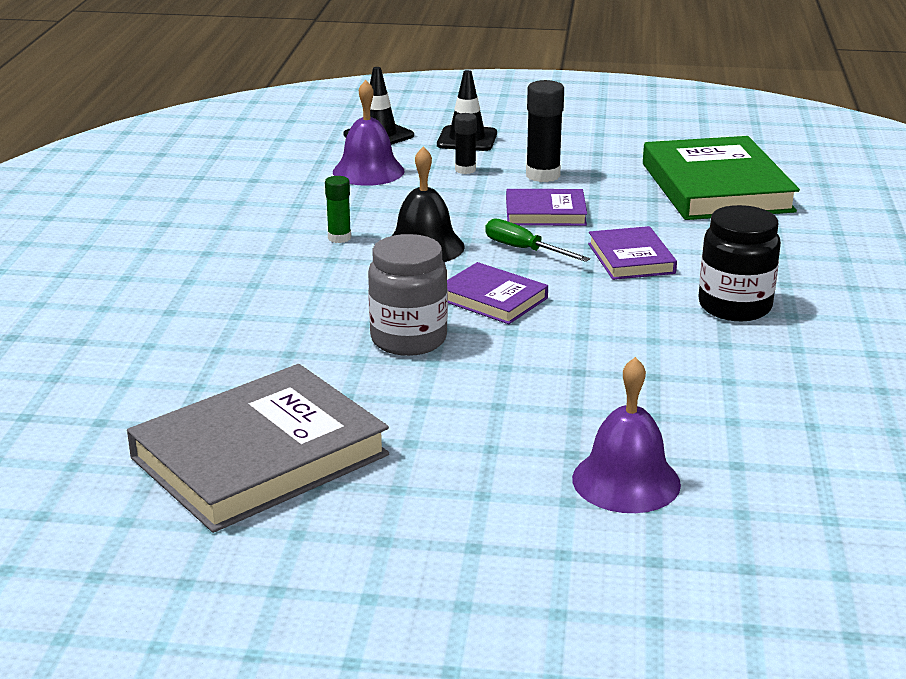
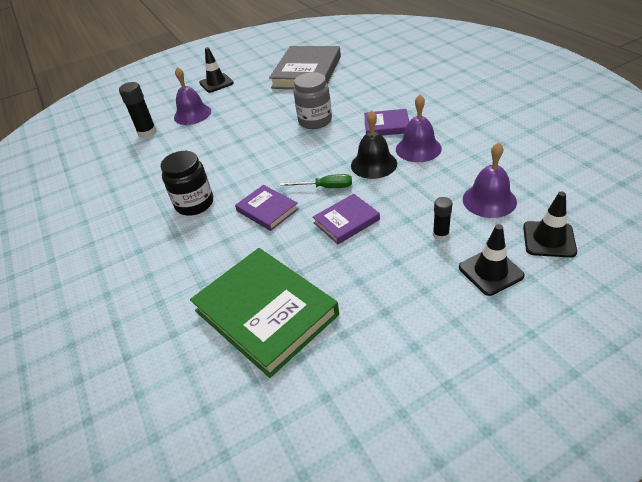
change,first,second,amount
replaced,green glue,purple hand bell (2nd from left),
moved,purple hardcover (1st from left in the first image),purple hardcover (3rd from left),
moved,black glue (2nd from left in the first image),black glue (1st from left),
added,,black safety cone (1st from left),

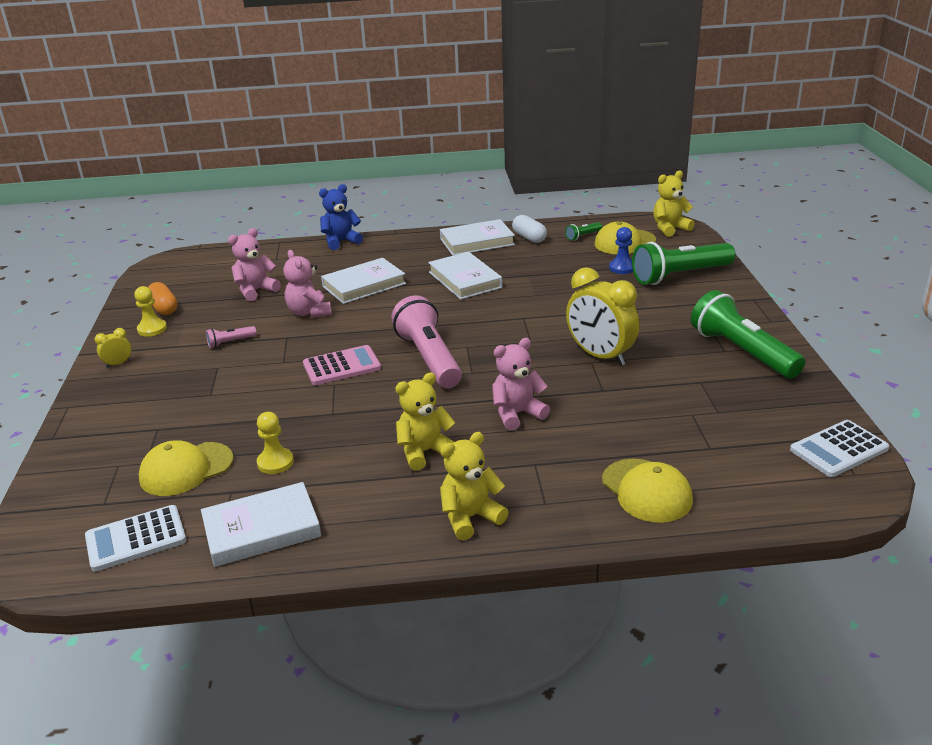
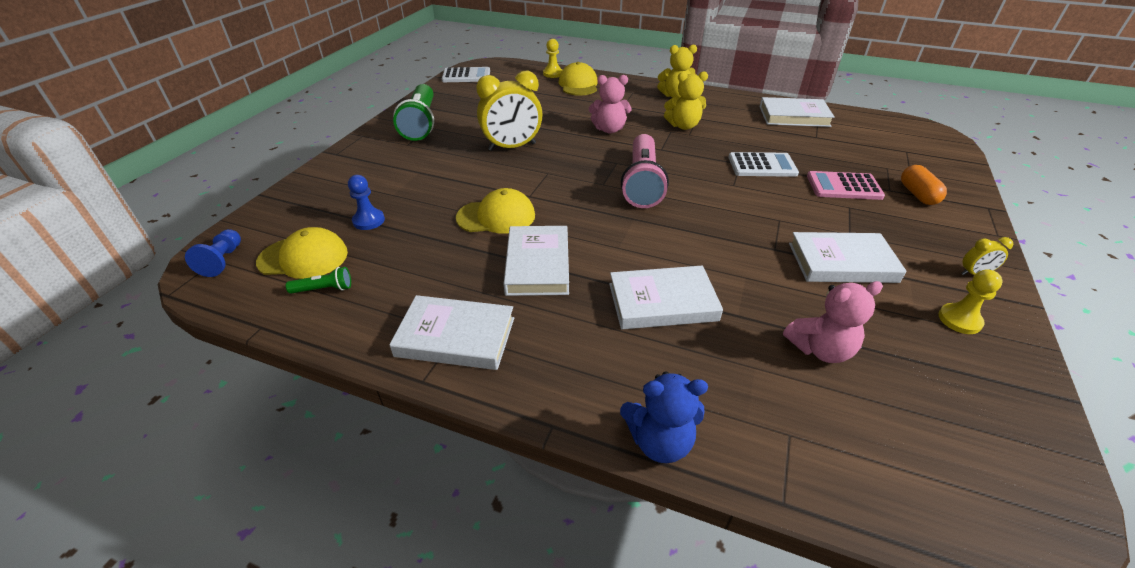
change,first,second,amount
moved,snow-white adding machine (1st from left in the first image),snow-white adding machine (2nd from left),
moved,golden baseball cap (1st from left in the first image),golden baseball cap (2nd from left),
moved,orange pill,,
replaced,pink pocket torch (1st from left),snow-white hardcover (5th from left),
moved,golden pawn (2nd from left in the first image),golden pawn (1st from left),
removed,pink stuffed bear (2nd from left),,
moved,pink adding machine,,
removed,snow-white pill,,
turned,golden alarm clock (2nd from left in the first image),golden alarm clock (1st from left),90 degrees clockwise
removed,green pocket torch (2nd from left),,
replaced,golden stuffed bear (3rd from left),blue pawn (1st from left),

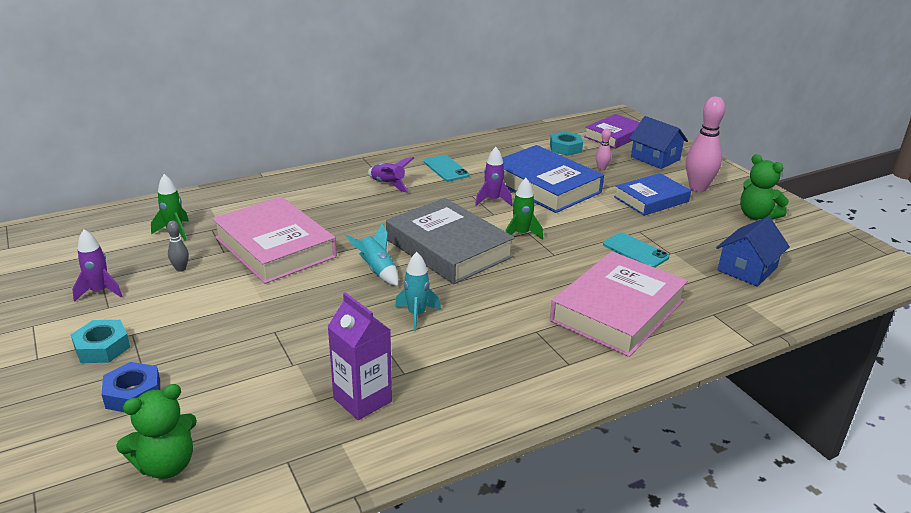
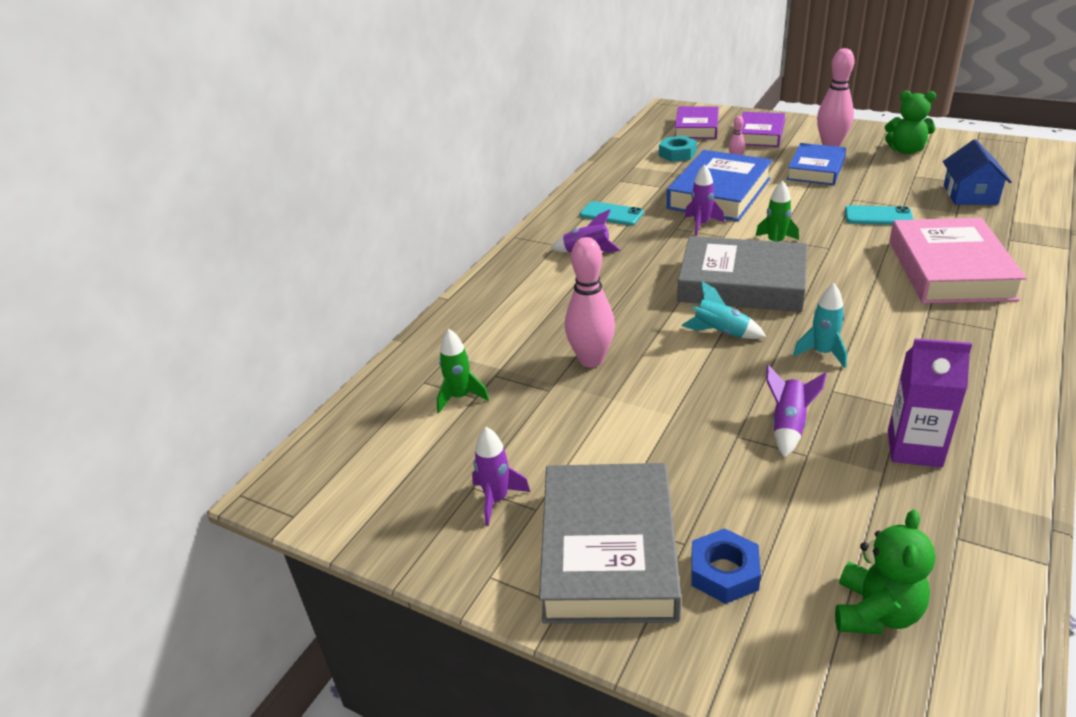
change,first,second,amount
replaced,aqua hex nut (1st from left),ash-grey hardcover (1st from left),
removed,ash-grey skittle,,
replaced,pink hardcover (1st from left),pink skittle (1st from left),
turned,blue hardcover (1st from left),,75 degrees counterclockwise
replaced,blue toy house (1st from left),purple hardcover (2nd from left),
added,,purple toy rocket (4th from left),

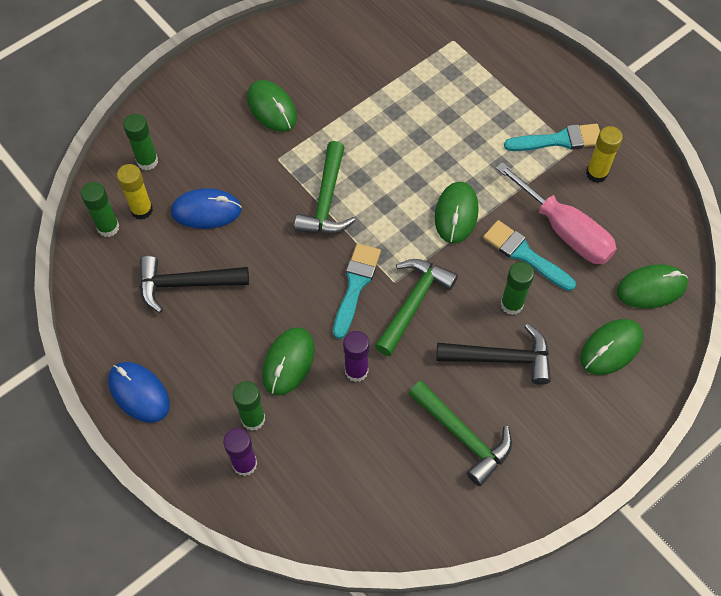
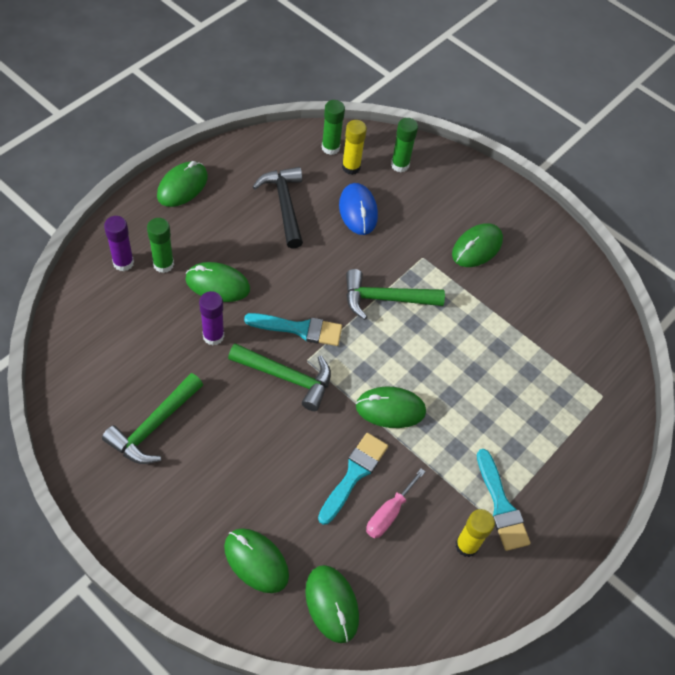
change,first,second,amount
recoloured,blue PC mouse (1st from left),green PC mouse (1st from left),
removed,black carpenter's hammer (2nd from left),,
resized,pink hand screwdriver,,x0.57
removed,green glue (4th from left),,

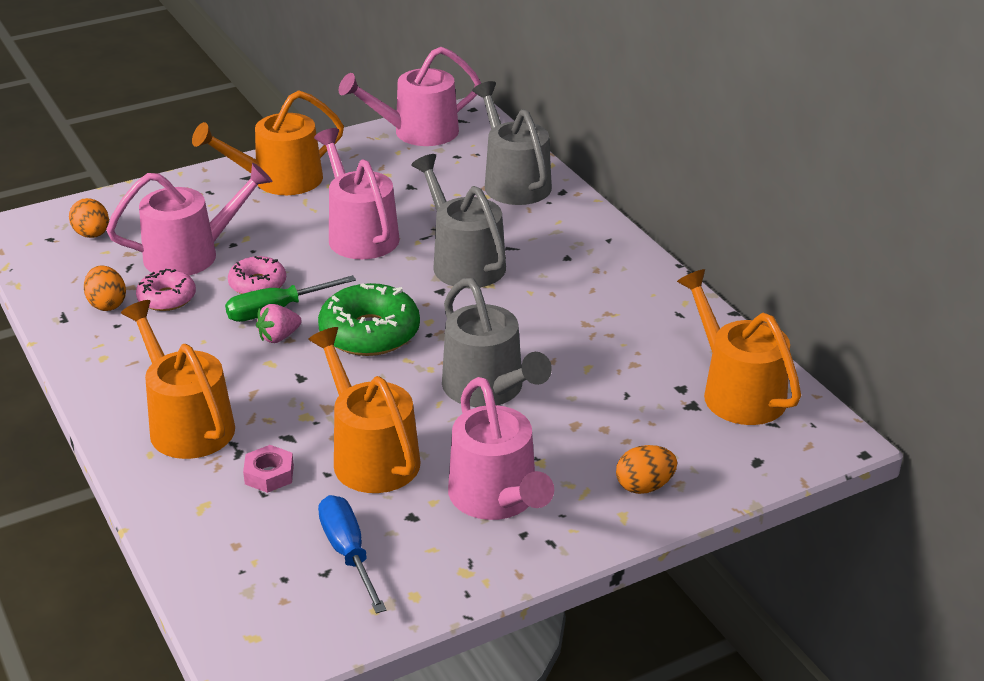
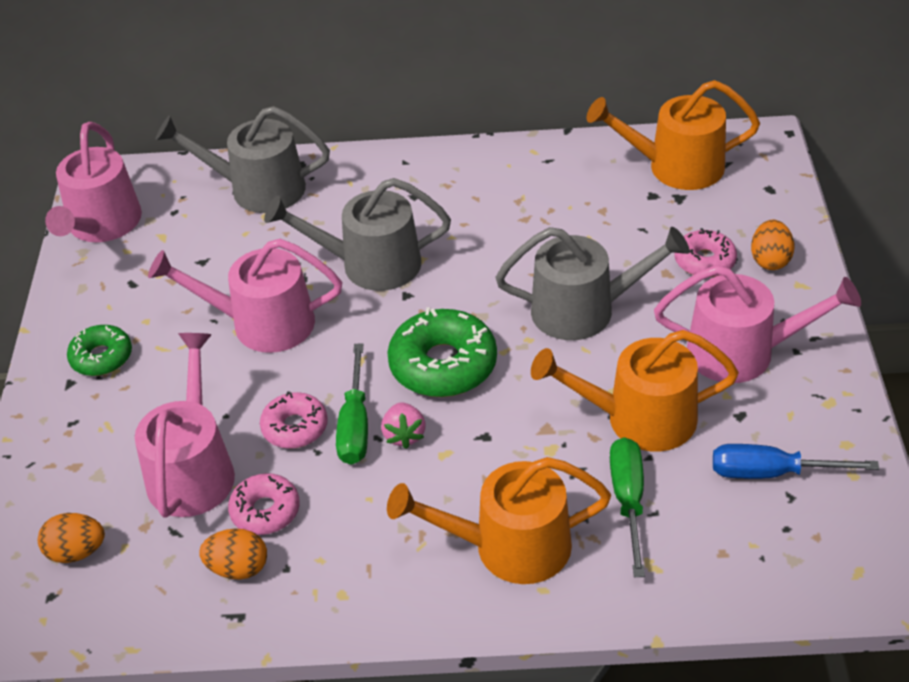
change,first,second,amount
replaced,orange sprinkling can (2nd from left),green donut (1st from left),
replaced,pink hex nut,green hand screwdriver (2nd from left),
added,,pink donut (3rd from left),

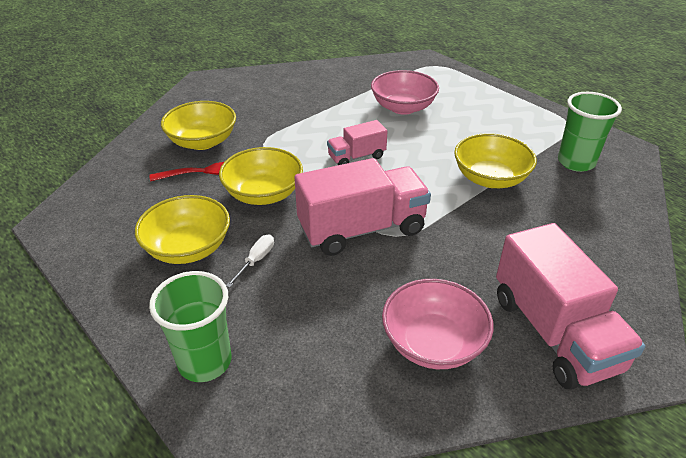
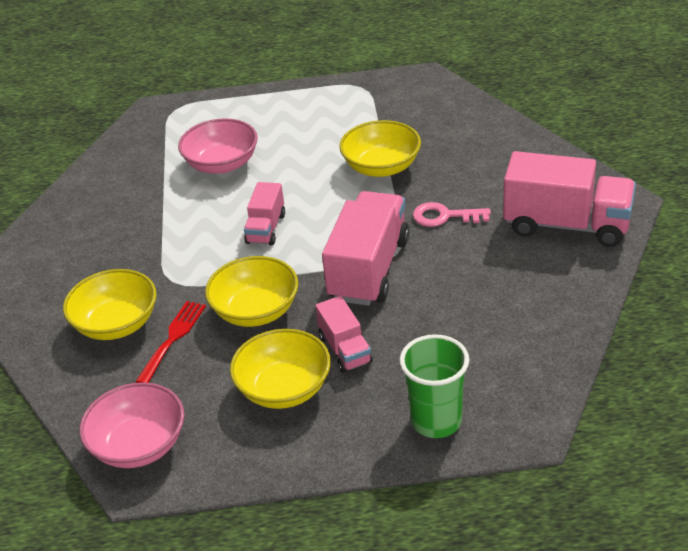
change,first,second,amount
replaced,snow-white hand screwdriver,pink truck (2nd from left),
moved,pink serving bowl (2nd from left in the first image),pink serving bowl (1st from left),
removed,green cup (2nd from left),,
added,,pink key,

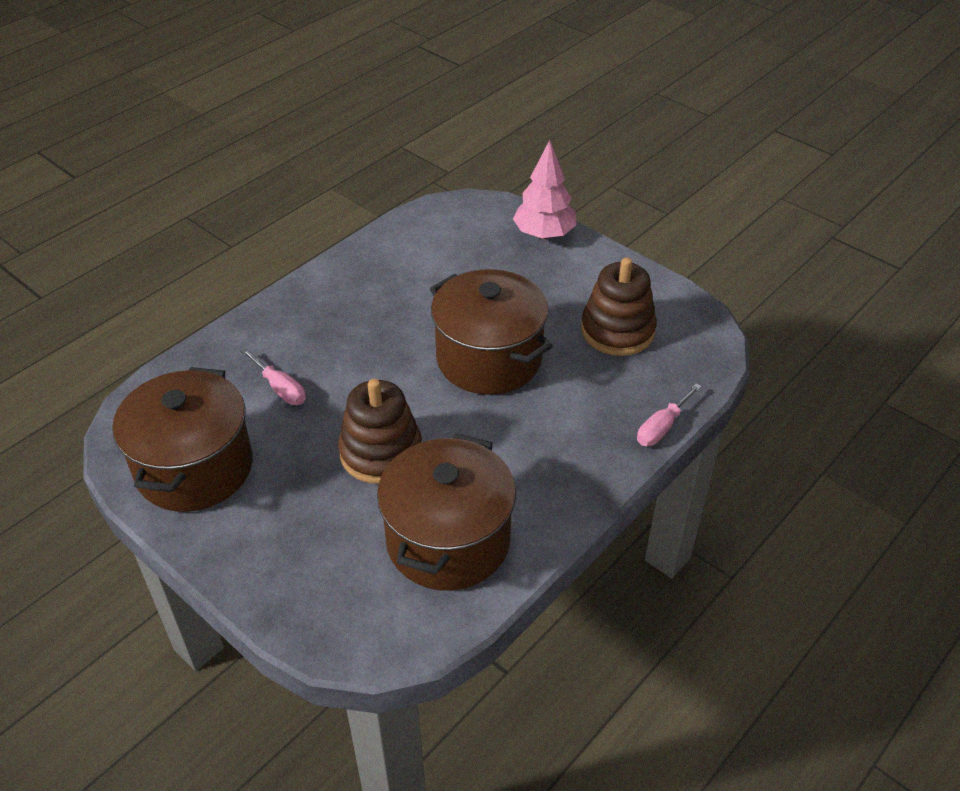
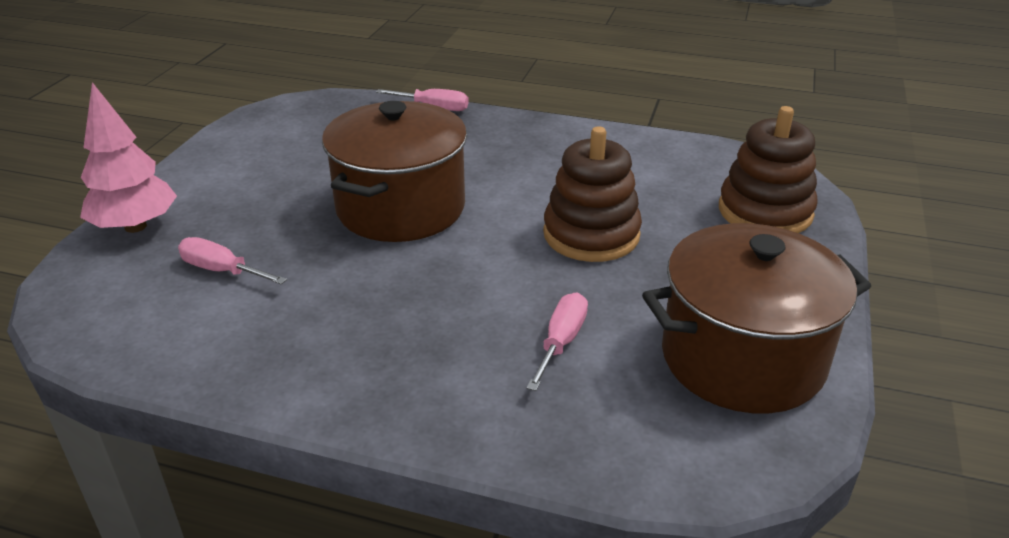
change,first,second,amount
removed,dark brown pot (2nd from left),,
moved,dark brown ring stacker (2nd from left),,
added,,pink hand screwdriver (1st from left),

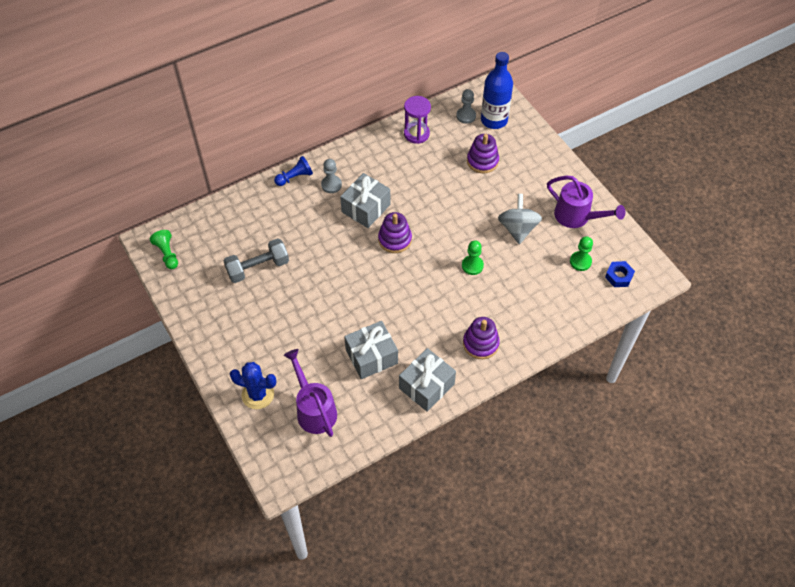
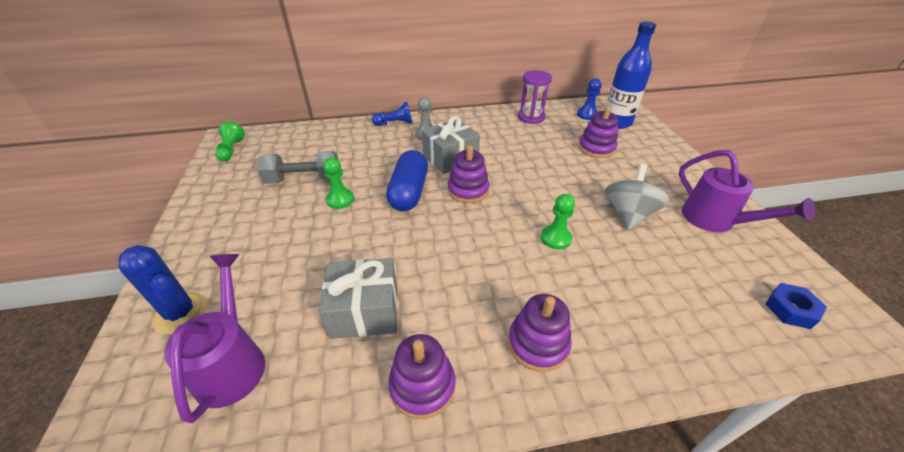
change,first,second,amount
replaced,ash-grey wrapped gift (3rd from left),purple ring stacker (1st from left),
recoloured,ash-grey pawn (2nd from left),blue pawn (2nd from left),
moved,green pawn (3rd from left in the first image),green pawn (2nd from left),
added,,blue pill,

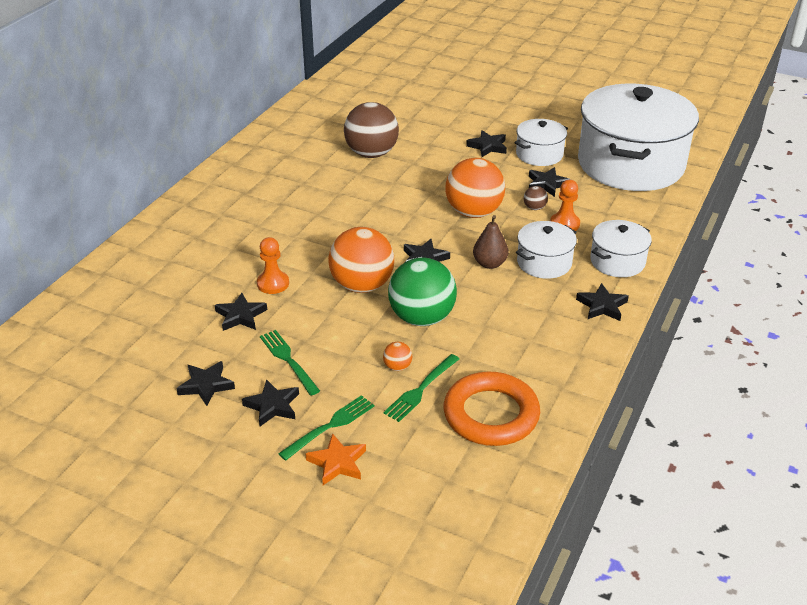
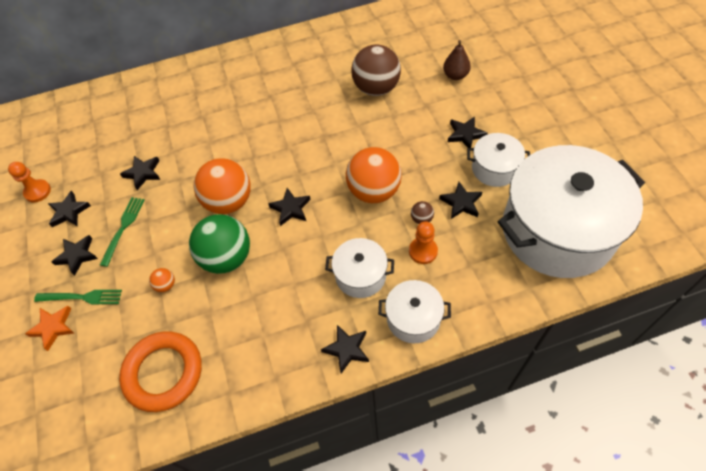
change,first,second,amount
moved,orange pawn (1st from left),,
removed,green dinner fork (3rd from left),,
moved,dark brown toy pear,,

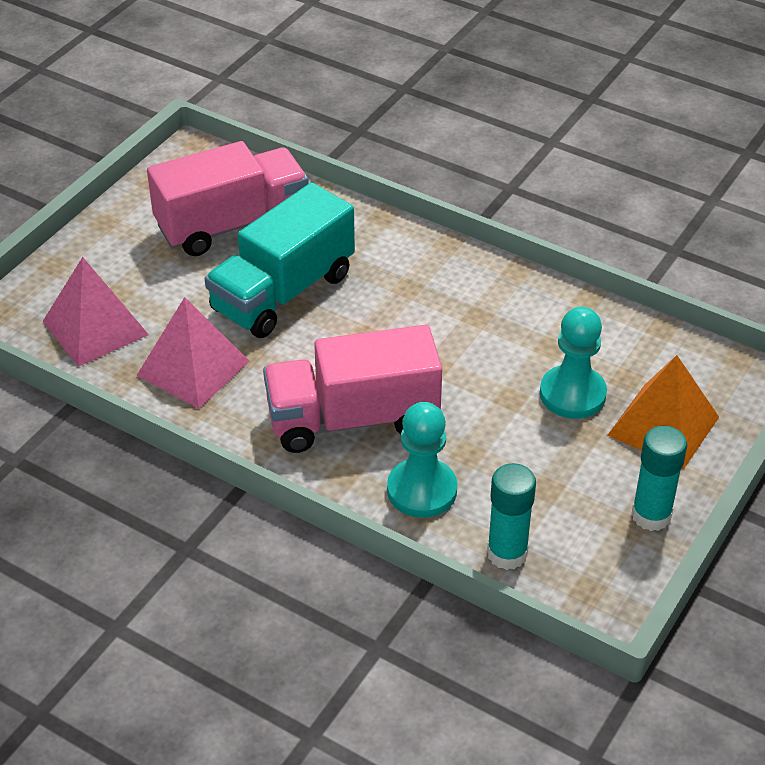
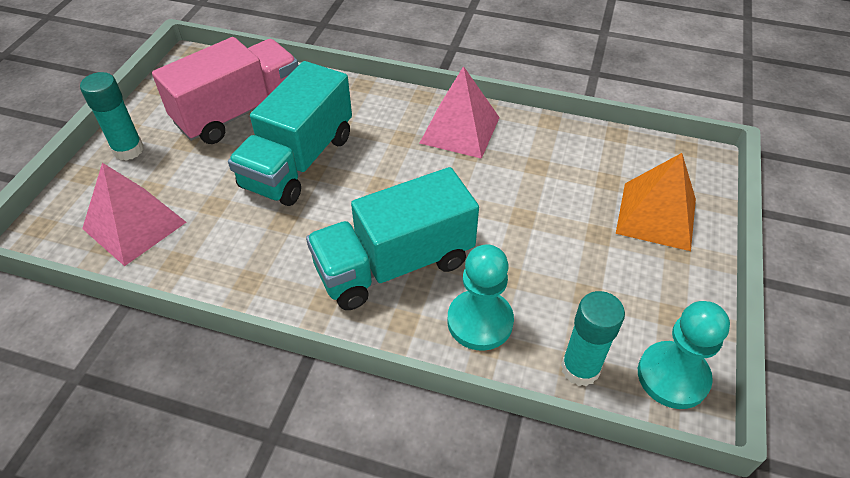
change,first,second,amount
moved,pink pyramid shape (2nd from left),,
recoloured,pink truck (2nd from left),aqua truck (2nd from left),
moved,aqua pawn (2nd from left),,
moved,aqua glue (2nd from left in the first image),aqua glue (1st from left),

